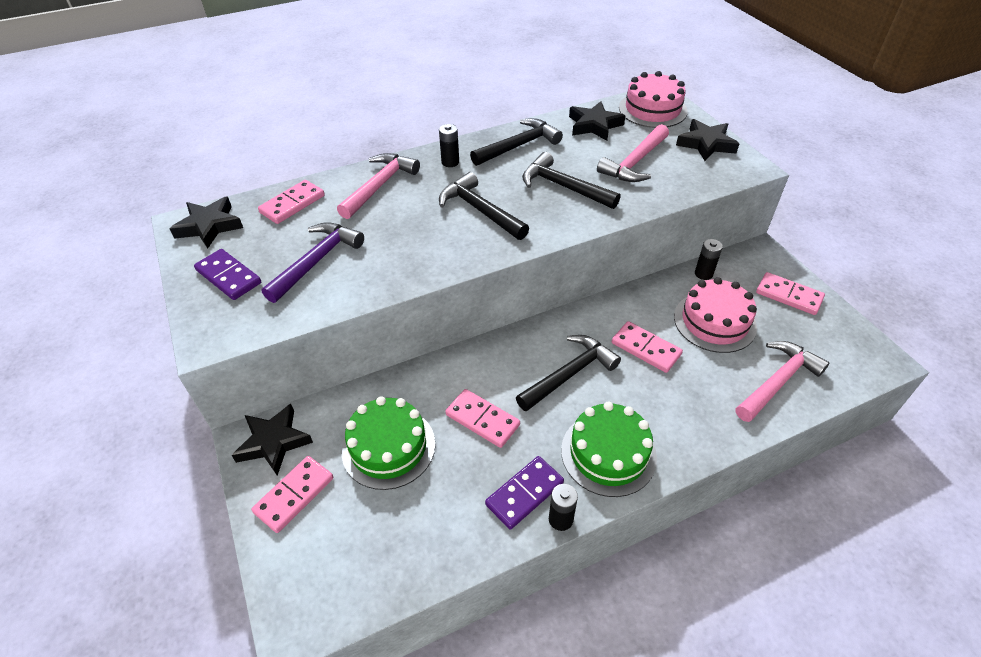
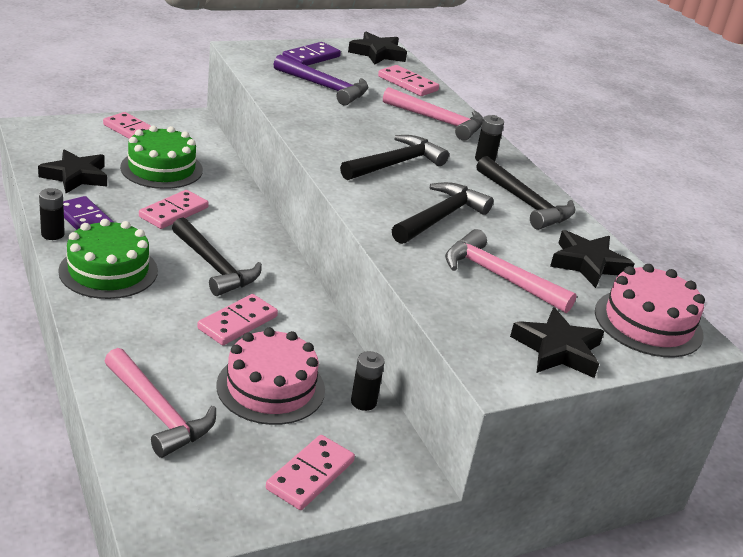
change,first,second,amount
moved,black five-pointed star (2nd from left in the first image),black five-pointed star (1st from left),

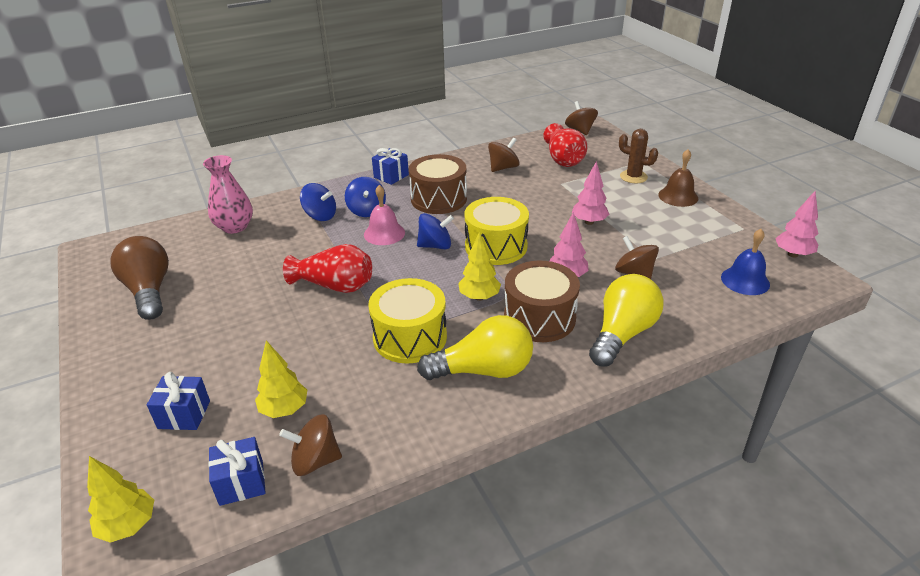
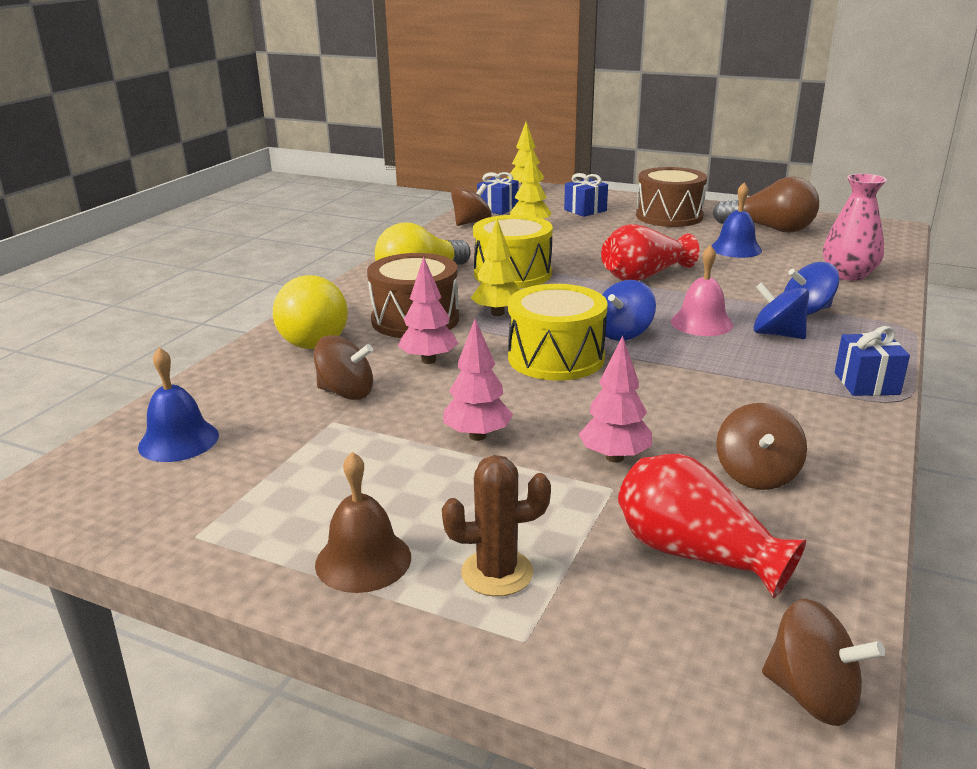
change,first,second,amount
moved,dark brown drum (1st from left in the first image),dark brown drum (2nd from left),
moved,pink fir tree (3rd from left),,
added,,blue hand bell (2nd from left),

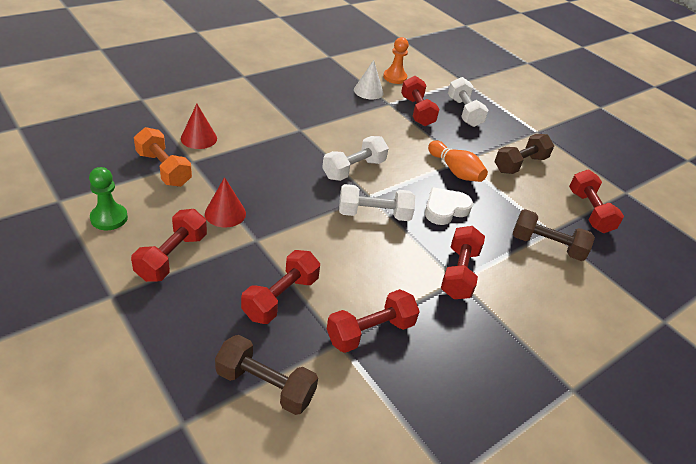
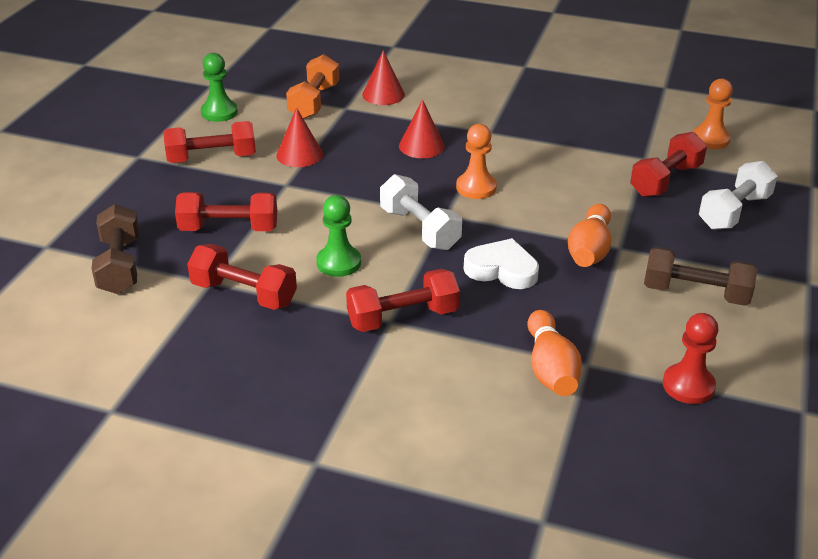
change,first,second,amount
replaced,snow-white free weight (1st from left),orange pawn (1st from left),
removed,snow-white cone shape,,
replaced,dark brown free weight (3rd from left),orange skittle (1st from left),
replaced,crimson free weight (6th from left),crimson pawn,
added,,green pawn (2nd from left),
added,,crimson cone shape (3rd from left),

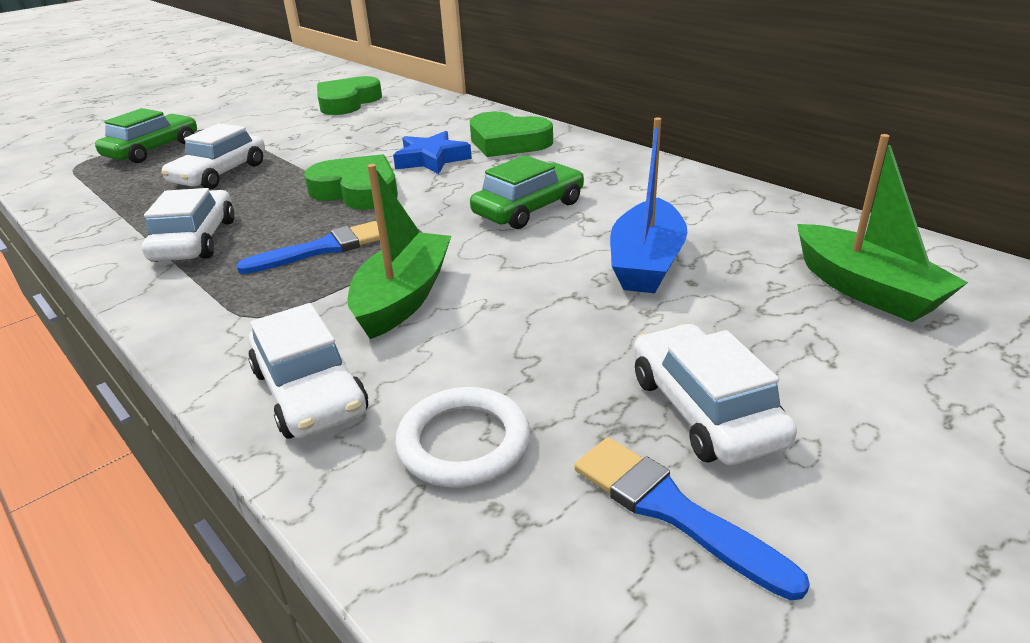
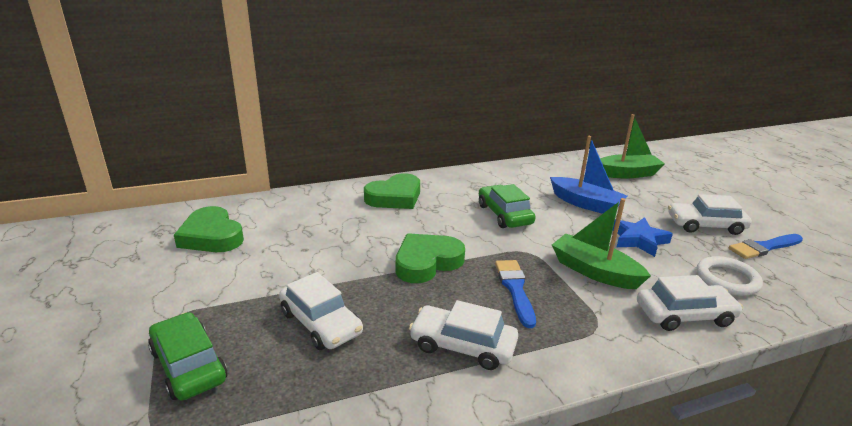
change,first,second,amount
moved,blue five-pointed star,,

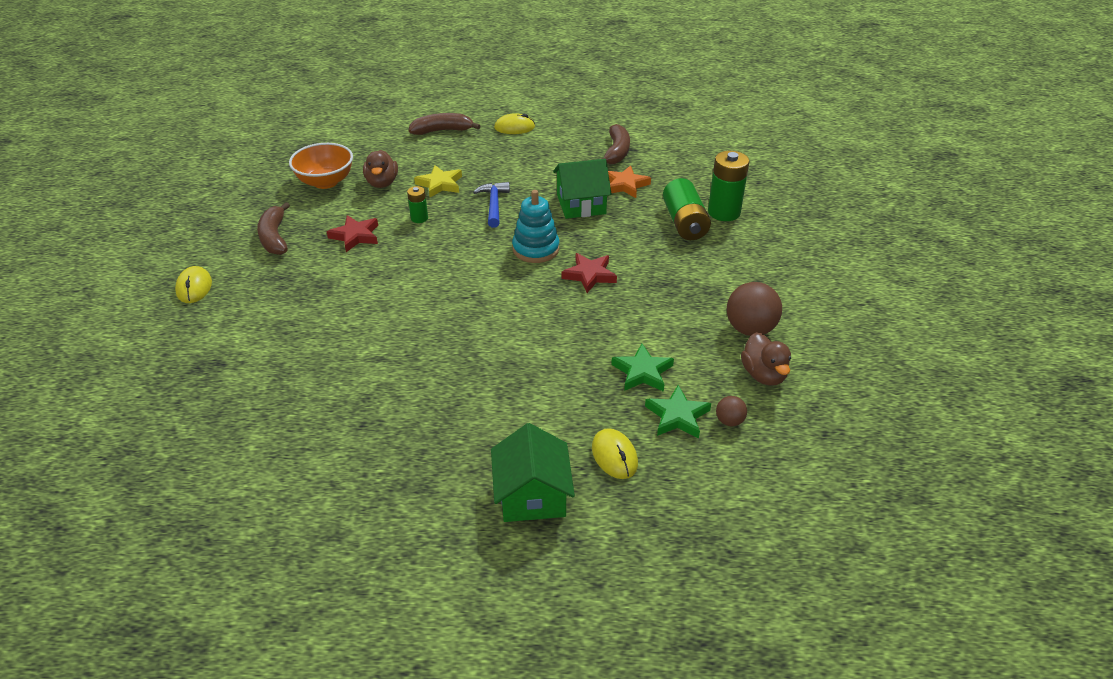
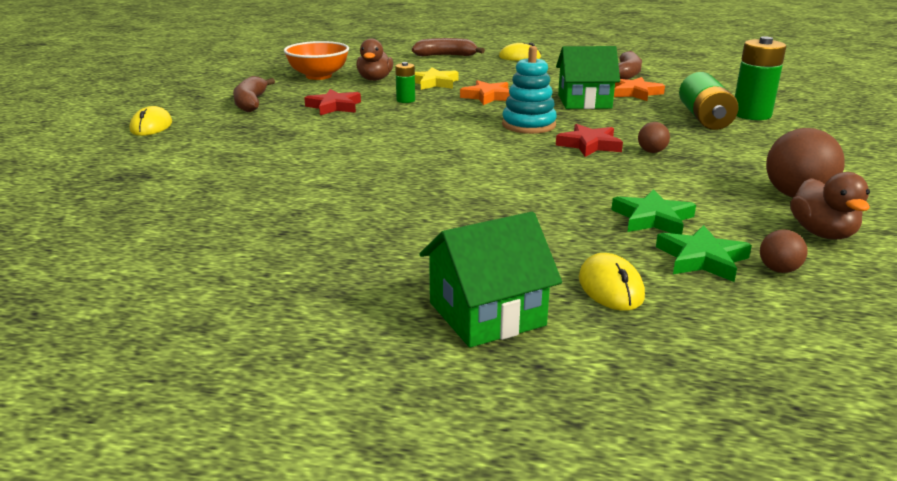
change,first,second,amount
replaced,blue carpenter's hammer,orange five-pointed star (1st from left),
turned,green toy house (1st from left),,60 degrees clockwise
added,,dark brown play ball (1st from left),

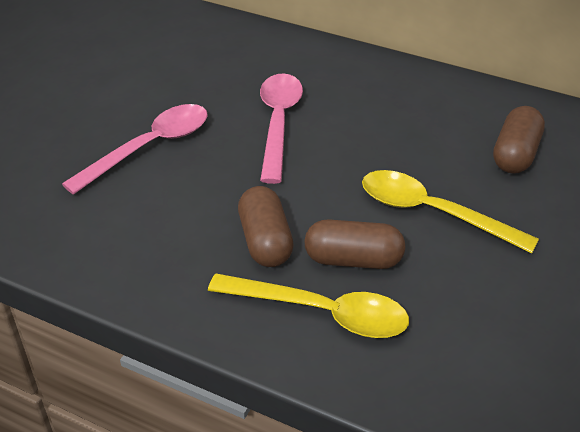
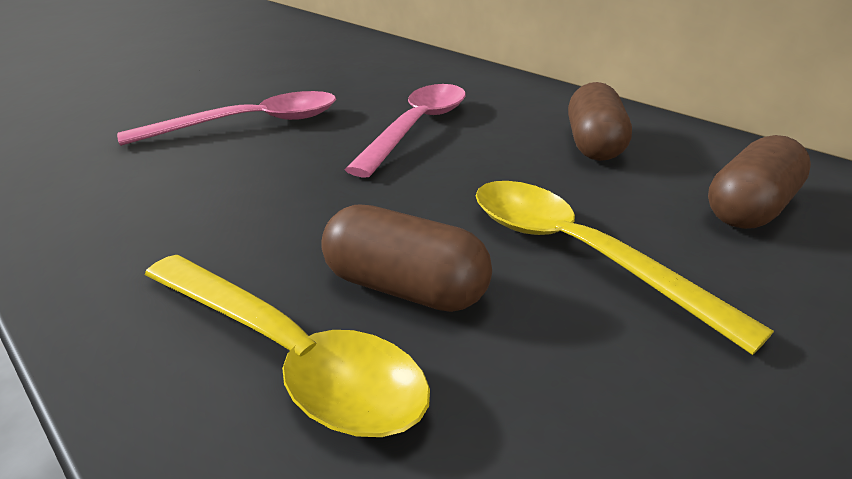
change,first,second,amount
moved,dark brown pill (1st from left in the first image),dark brown pill (2nd from left),

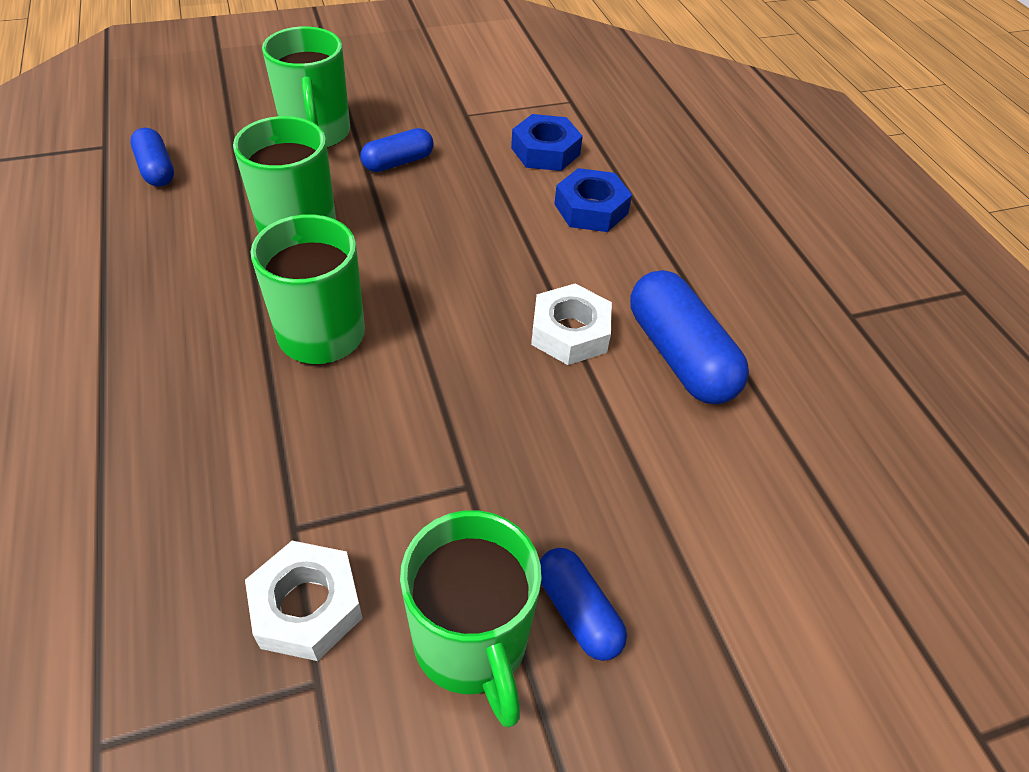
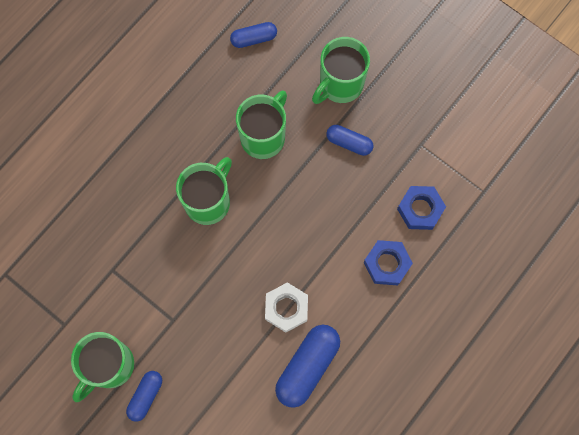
change,first,second,amount
turned,blue pill (1st from left in the first image),blue pill (2nd from left),45 degrees clockwise
removed,snow-white hex nut (1st from left),,

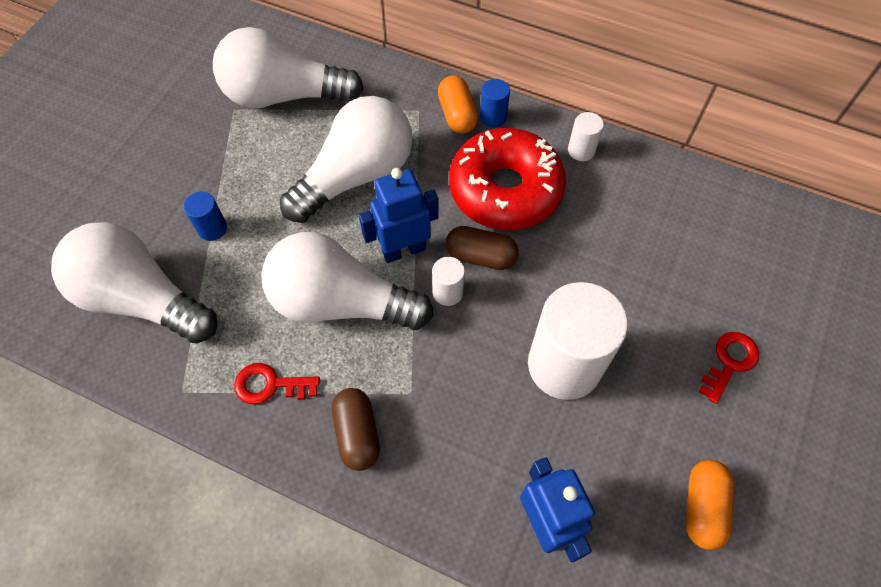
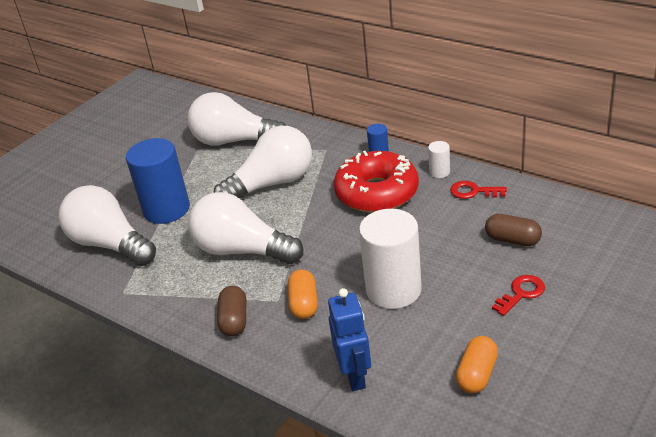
change,first,second,amount
resized,blue cylinder (1st from left),,x2.28
moved,crimson key (1st from left),,
removed,blue robot (1st from left),,
removed,snow-white cylinder (1st from left),,
moved,orange pill (1st from left),,
moved,dark brown pill (2nd from left),,

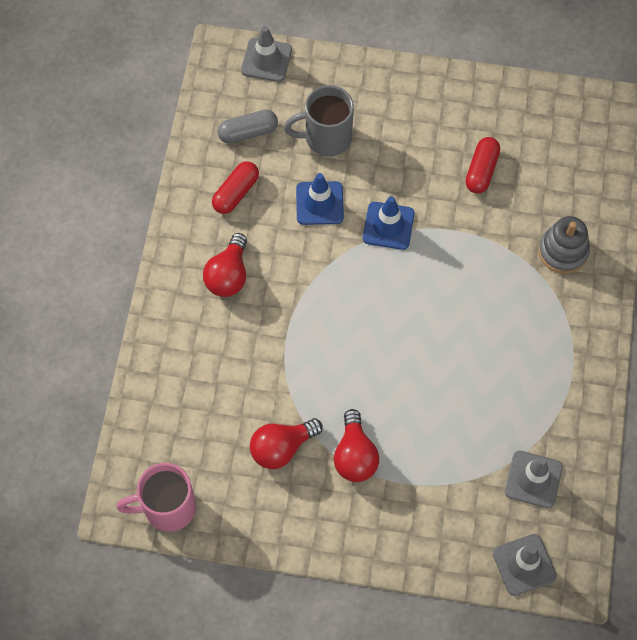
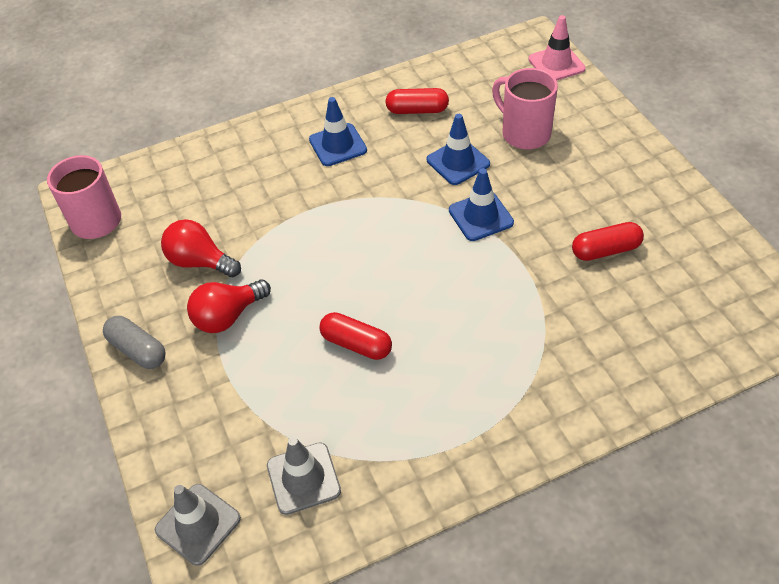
change,first,second,amount
replaced,crimson bulb (1st from left),blue safety cone (1st from left),
moved,ash-grey pill,,
recoloured,ash-grey safety cone (1st from left),pink safety cone,
recoloured,ash-grey tea mug,pink tea mug (2nd from left),
removed,ash-grey ring stacker,,
added,,crimson pill (1st from left),

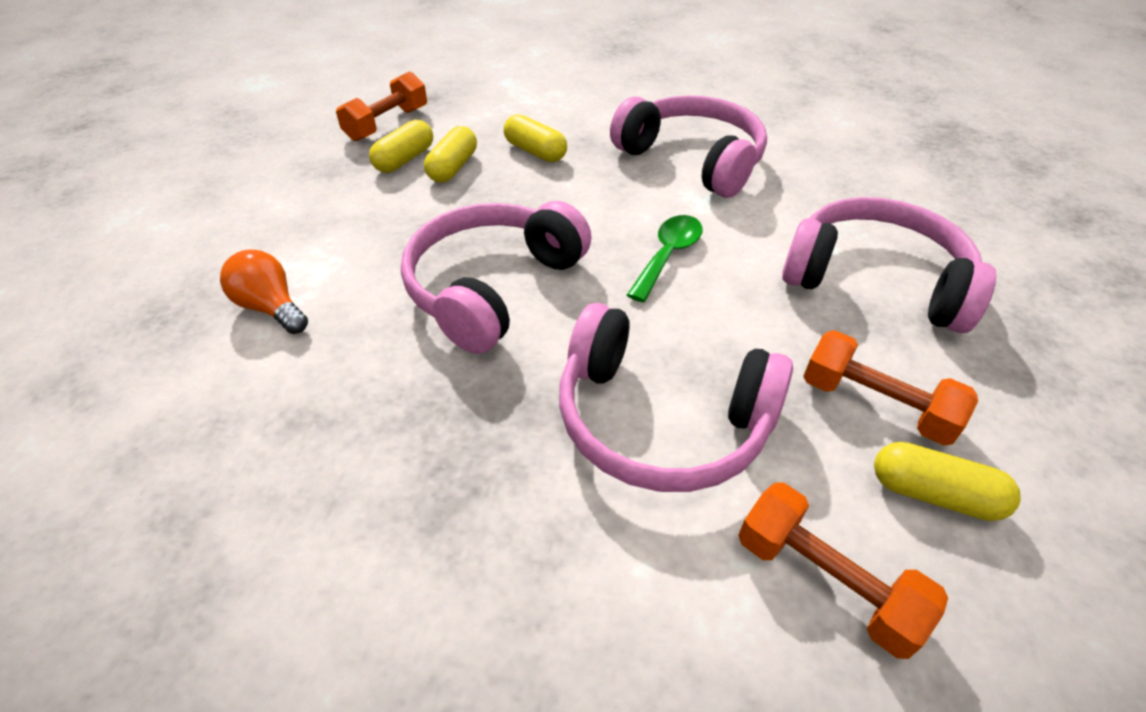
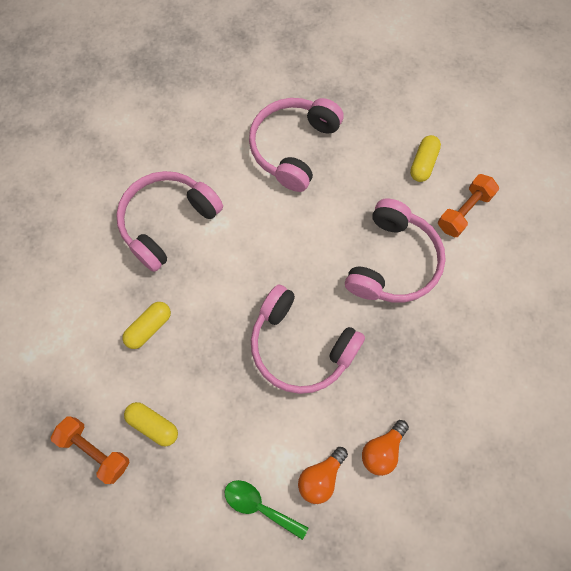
change,first,second,amount
removed,golden pill (2nd from left),,
moved,green tablespoon,,
removed,orange free weight (3rd from left),,
added,,orange bulb (2nd from left),

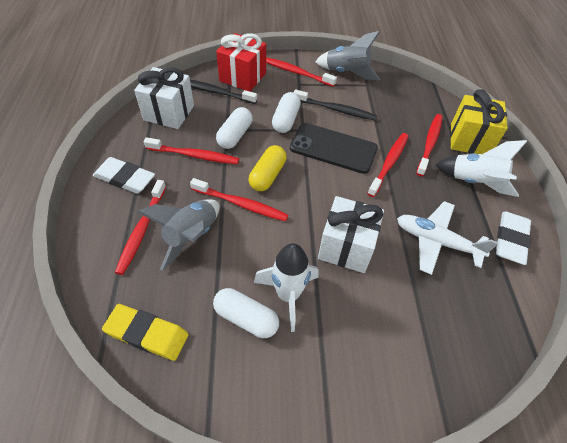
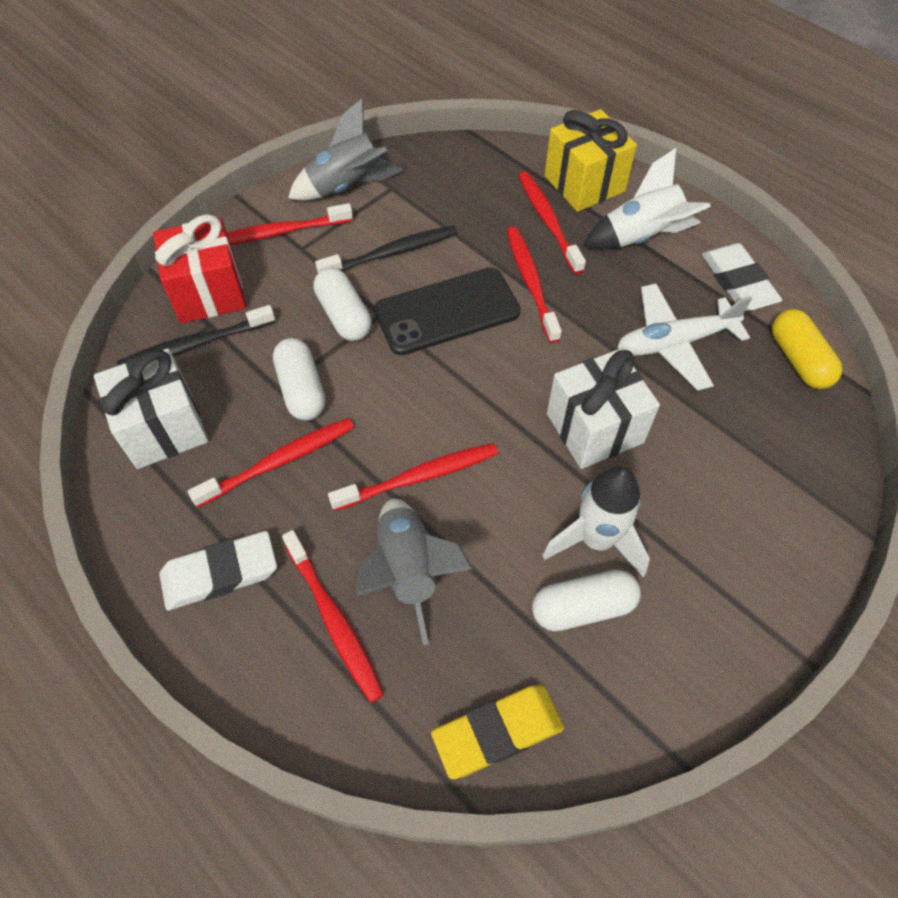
change,first,second,amount
moved,golden pill,,

